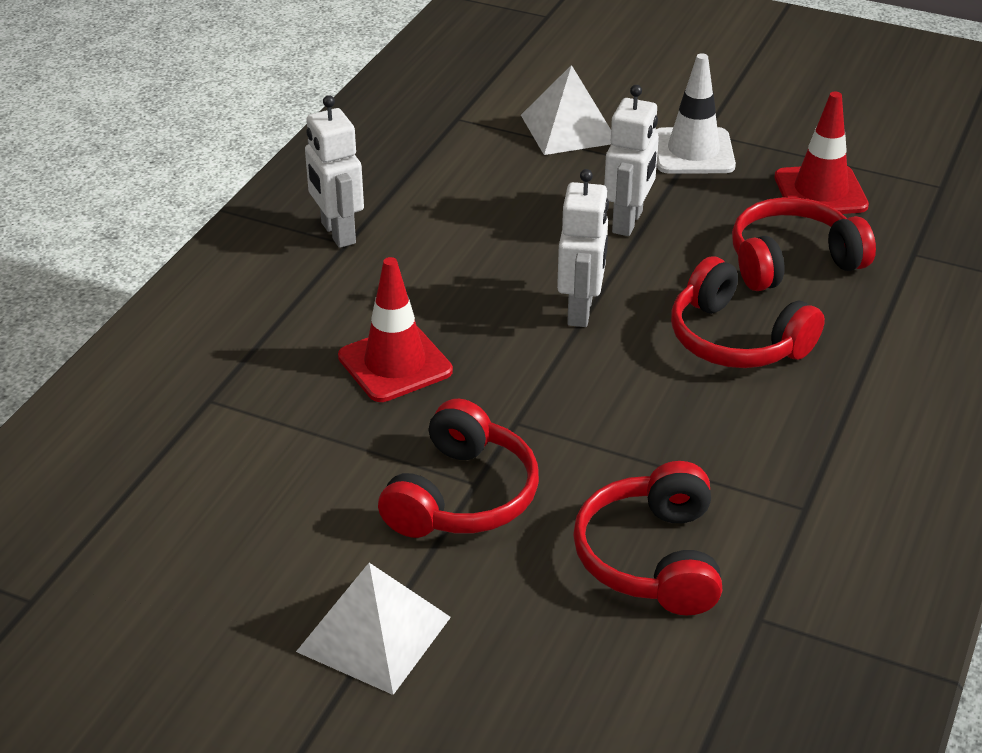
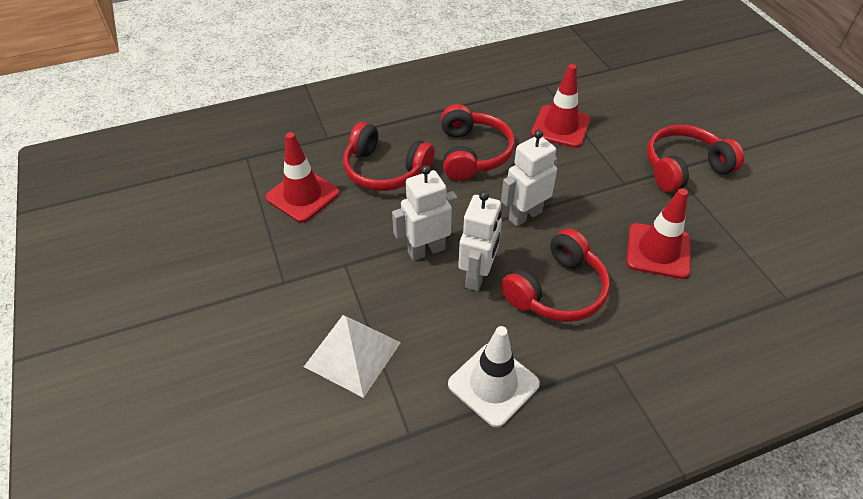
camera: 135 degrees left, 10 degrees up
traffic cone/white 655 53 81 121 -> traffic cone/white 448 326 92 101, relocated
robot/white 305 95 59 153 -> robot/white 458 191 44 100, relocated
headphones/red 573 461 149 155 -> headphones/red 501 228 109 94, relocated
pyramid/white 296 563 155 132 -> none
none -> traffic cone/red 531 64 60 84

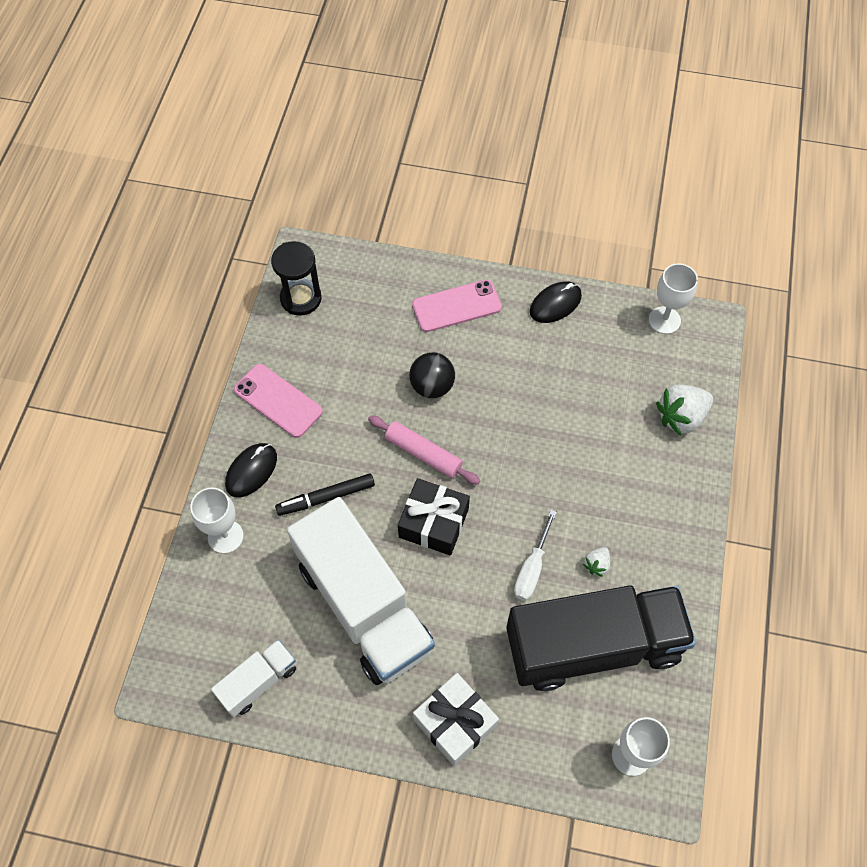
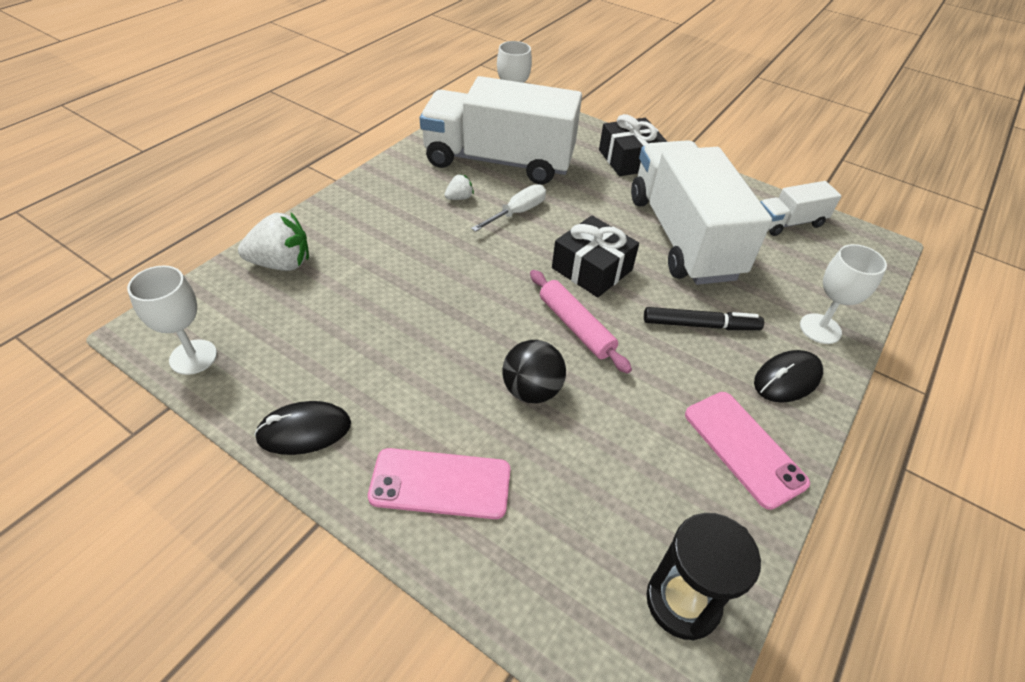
camera: 160 degrees left, 15 degrees down
truck/black 506 586 190 105 -> truck/white 420 76 162 108
gift/white 413 673 86 93 -> gift/black 599 114 68 62

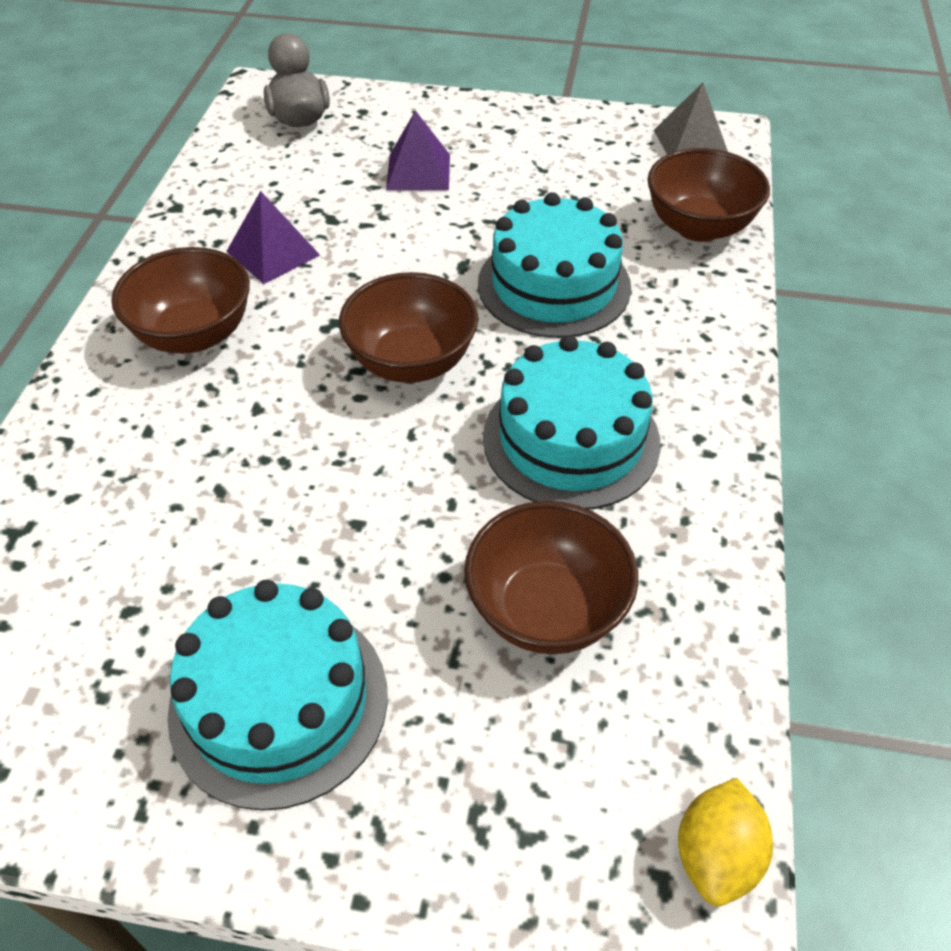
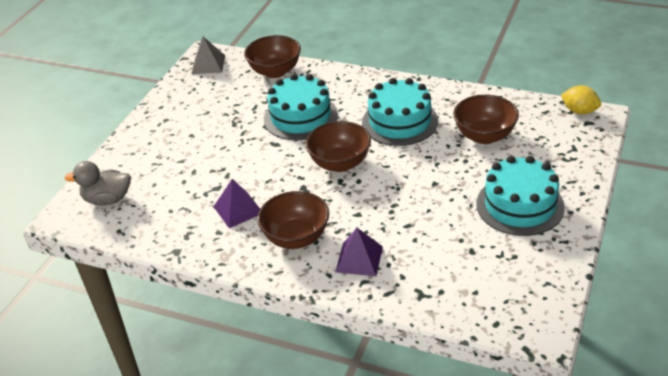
camera: 75 degrees left, 10 degrees down
pyramid/purple 386 111 64 79 -> pyramid/purple 335 228 48 48, relocated

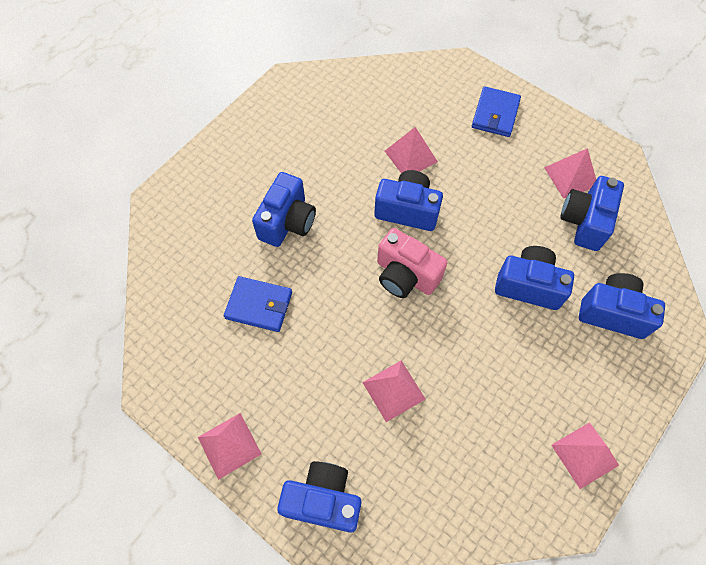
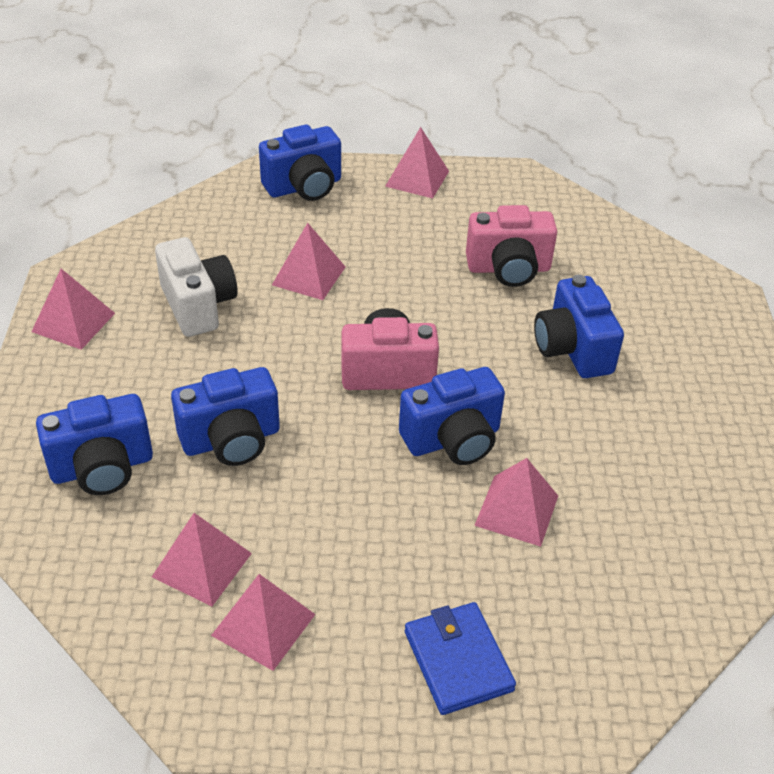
camera: 140 degrees right, 20 degrees down
camera/blue 561 176 63 75 -> pyramid/pink 152 513 100 93
wallet/blue 224 276 68 56 -> camera/pink 466 205 91 82
none -> camera/white 155 237 83 100

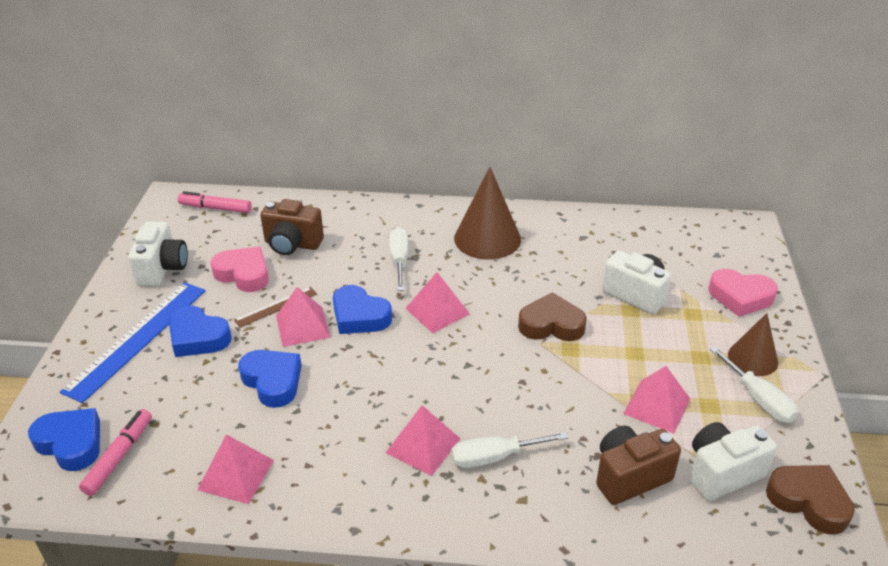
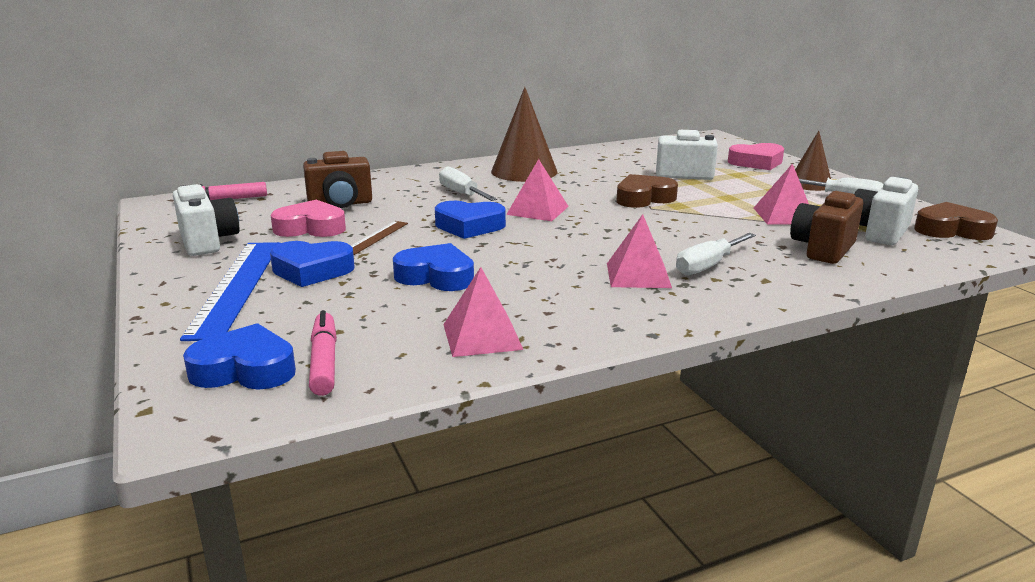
camera: 30 degrees left, 15 degrees down
pyramid/pink 276 287 54 60 -> none

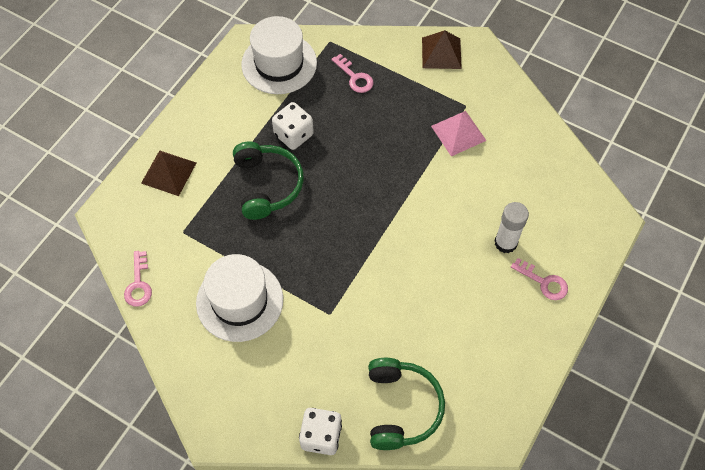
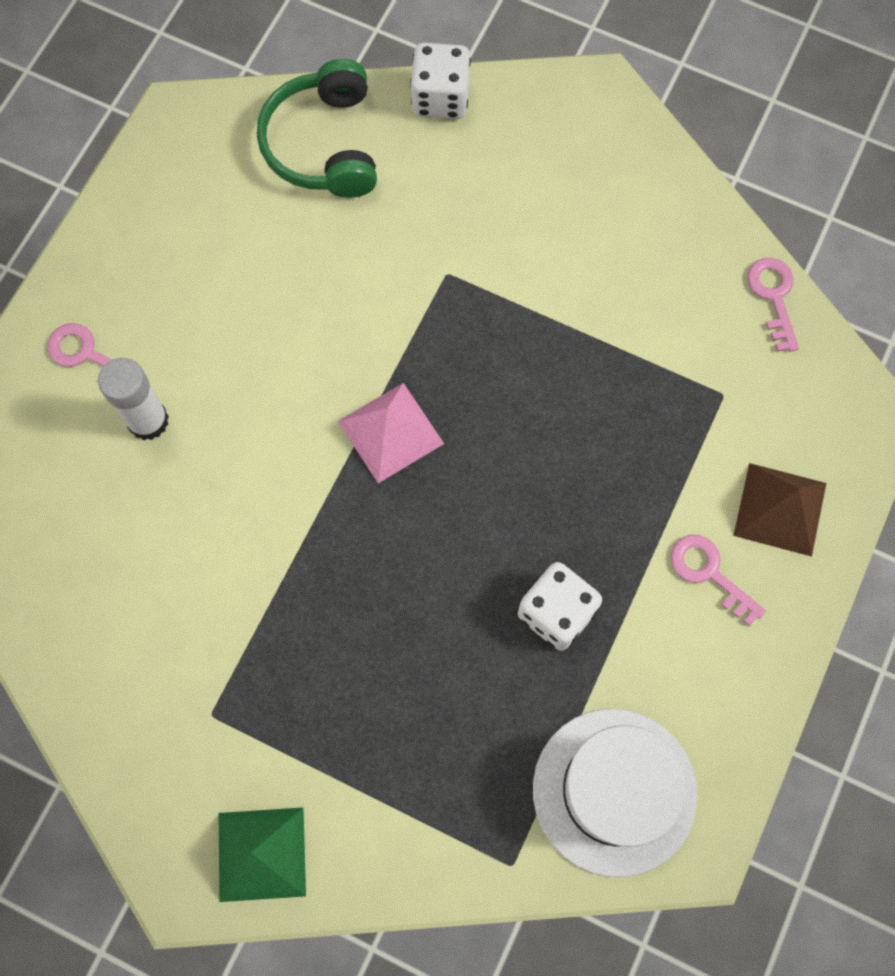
camera: 175 degrees right, 10 degrees up
pyramid/brown 422 30 40 39 -> pyramid/green 219 807 87 95
key/pink 331 54 43 39 -> key/pink 670 535 96 91, relocated
pyramid/pink 431 111 56 45 -> pyramid/pink 338 383 106 100, relocated
headphones/green 233 142 71 78 -> none
hat/white 196 254 87 88 -> none

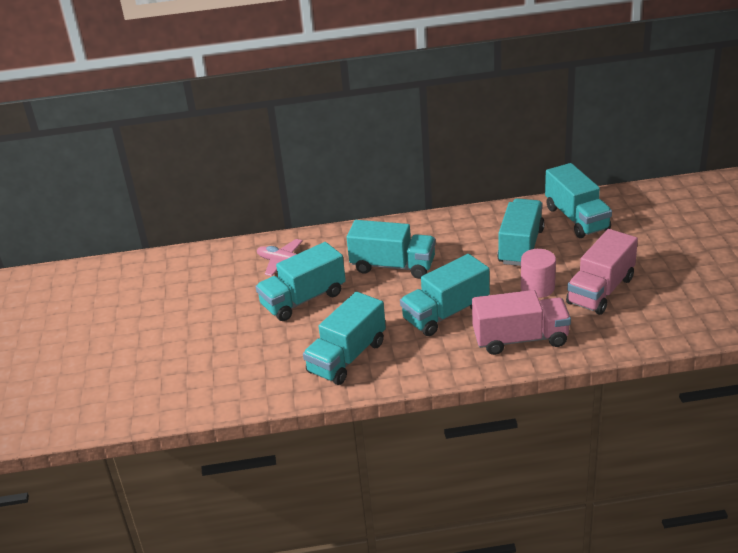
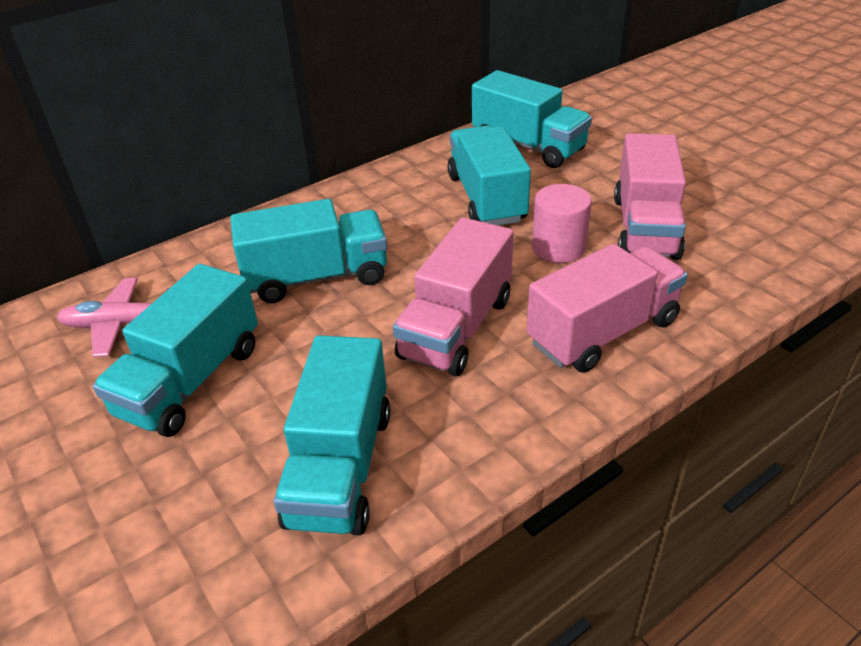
camera: 30 degrees left, 5 degrees up
truck/turquoise 400 254 90 82 -> truck/pink 393 217 121 159

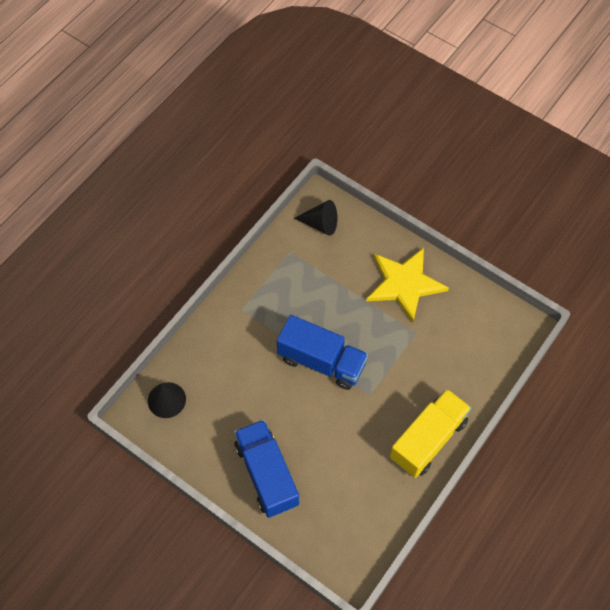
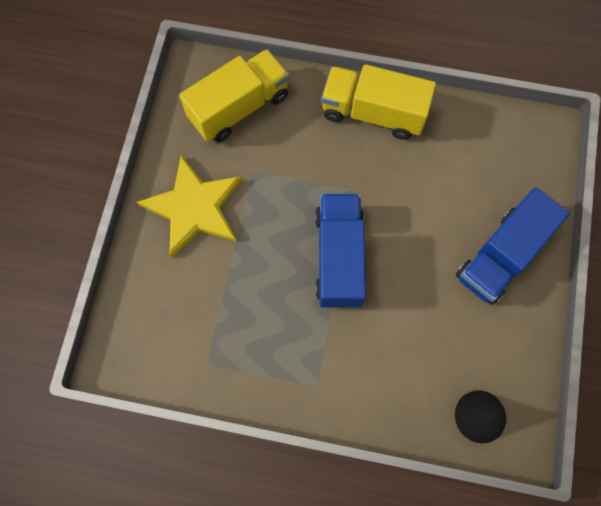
camera: 115 degrees left, 10 degrees up
cone/black 294 200 44 36 -> none
none -> truck/yellow 179 49 110 93

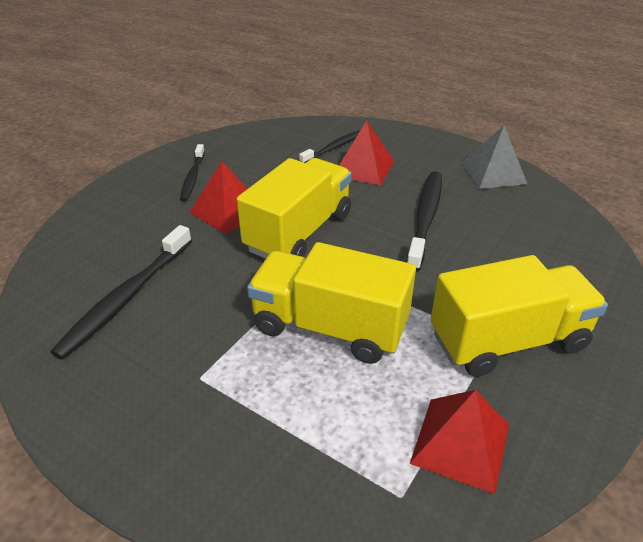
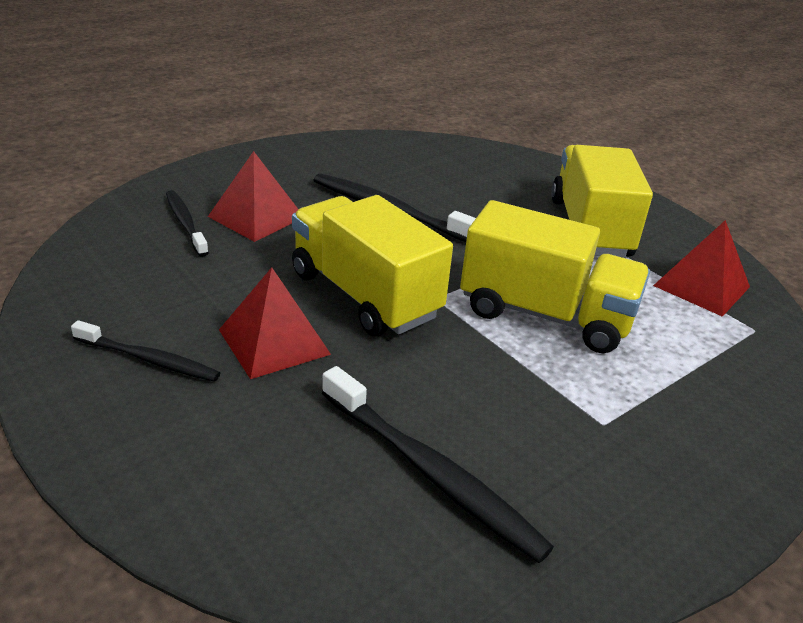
camera: 75 degrees left, 5 degrees down
pyramid/grey 461 126 66 63 -> none
truck/yellow 247 242 169 122 -> truck/yellow 460 200 190 153, 105 degrees counterclockwise

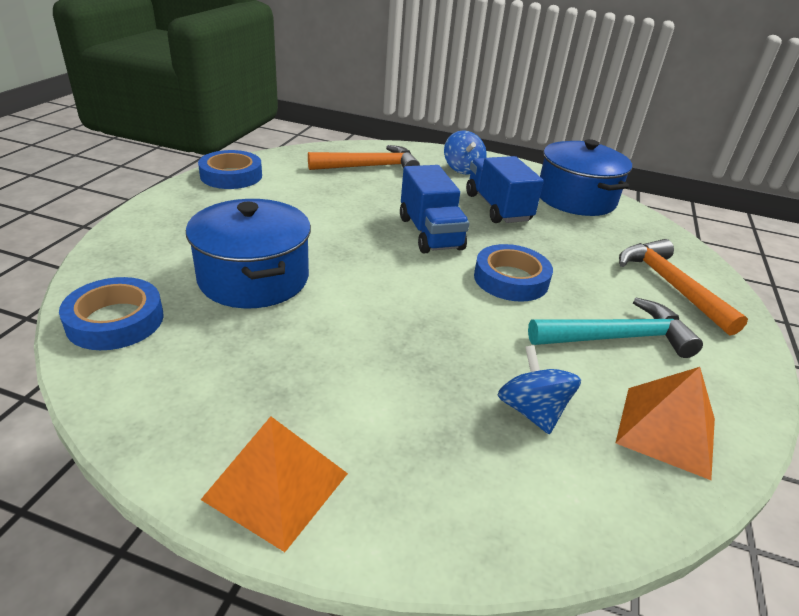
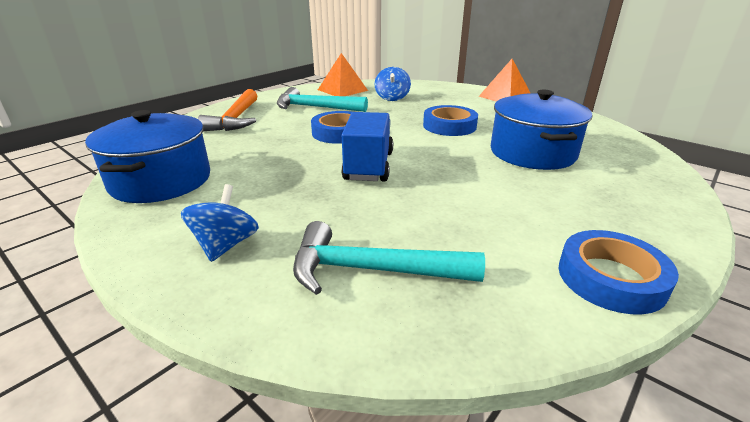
camera: 155 degrees left, 5 degrees down
hammer/orange 308 145 112 25 -> hammer/turquoise 293 221 192 74
truck/blue 466 156 78 67 -> none
tape/blue 59 277 105 73 -> tape/blue 423 105 55 31, relocated

